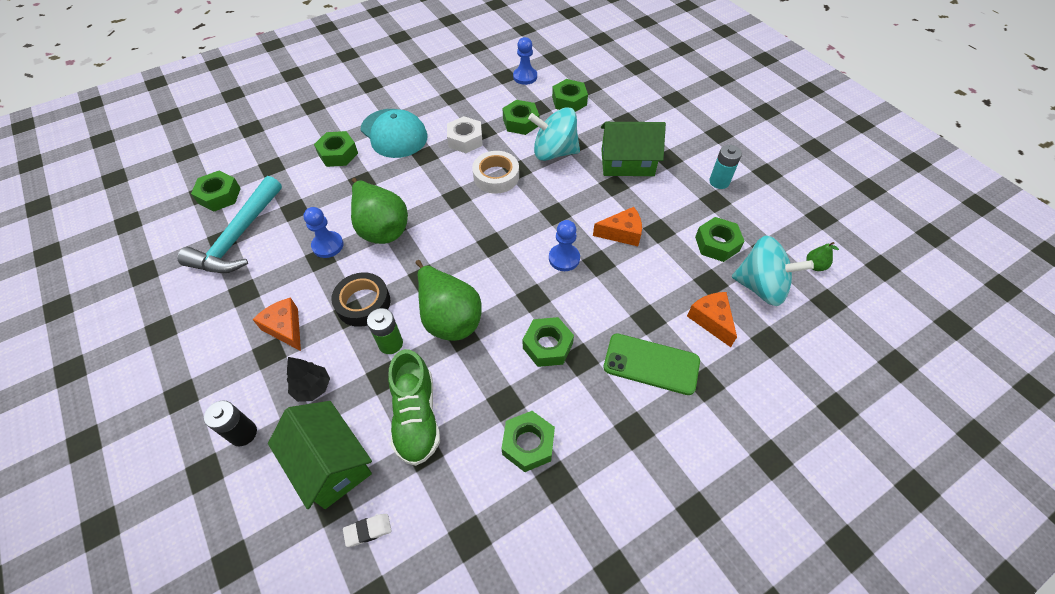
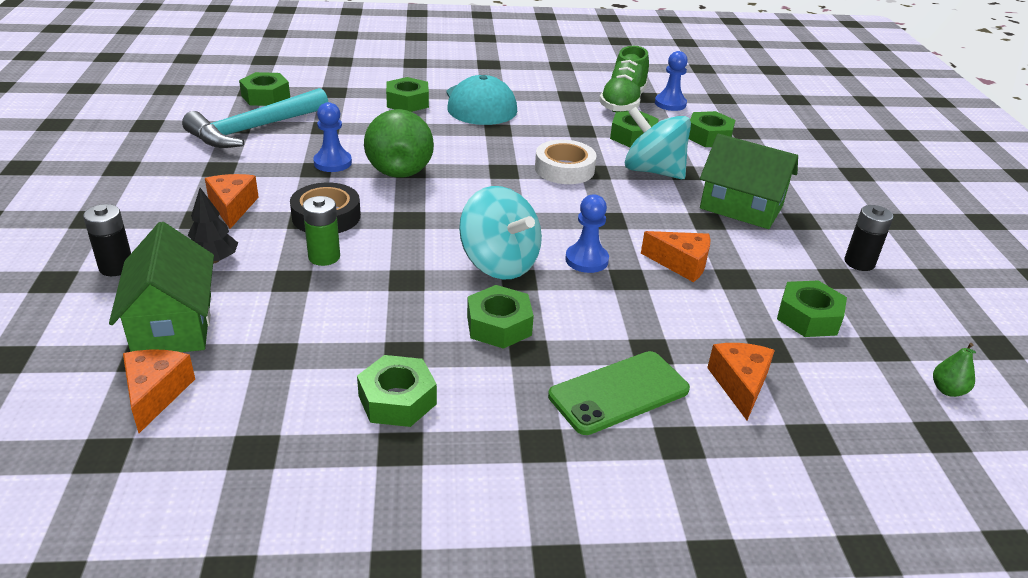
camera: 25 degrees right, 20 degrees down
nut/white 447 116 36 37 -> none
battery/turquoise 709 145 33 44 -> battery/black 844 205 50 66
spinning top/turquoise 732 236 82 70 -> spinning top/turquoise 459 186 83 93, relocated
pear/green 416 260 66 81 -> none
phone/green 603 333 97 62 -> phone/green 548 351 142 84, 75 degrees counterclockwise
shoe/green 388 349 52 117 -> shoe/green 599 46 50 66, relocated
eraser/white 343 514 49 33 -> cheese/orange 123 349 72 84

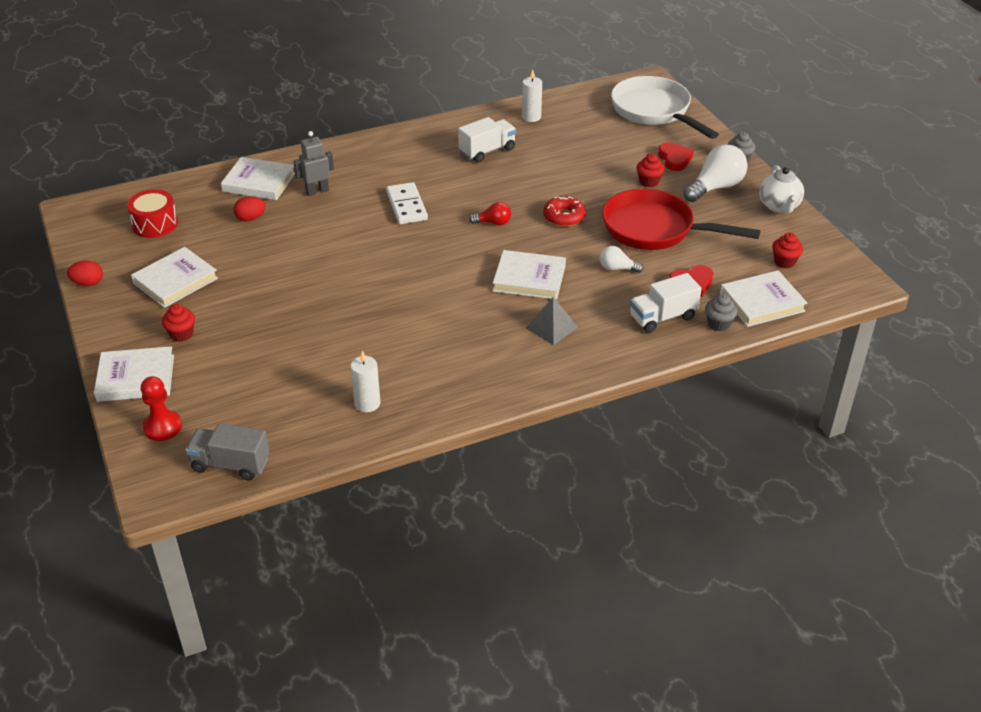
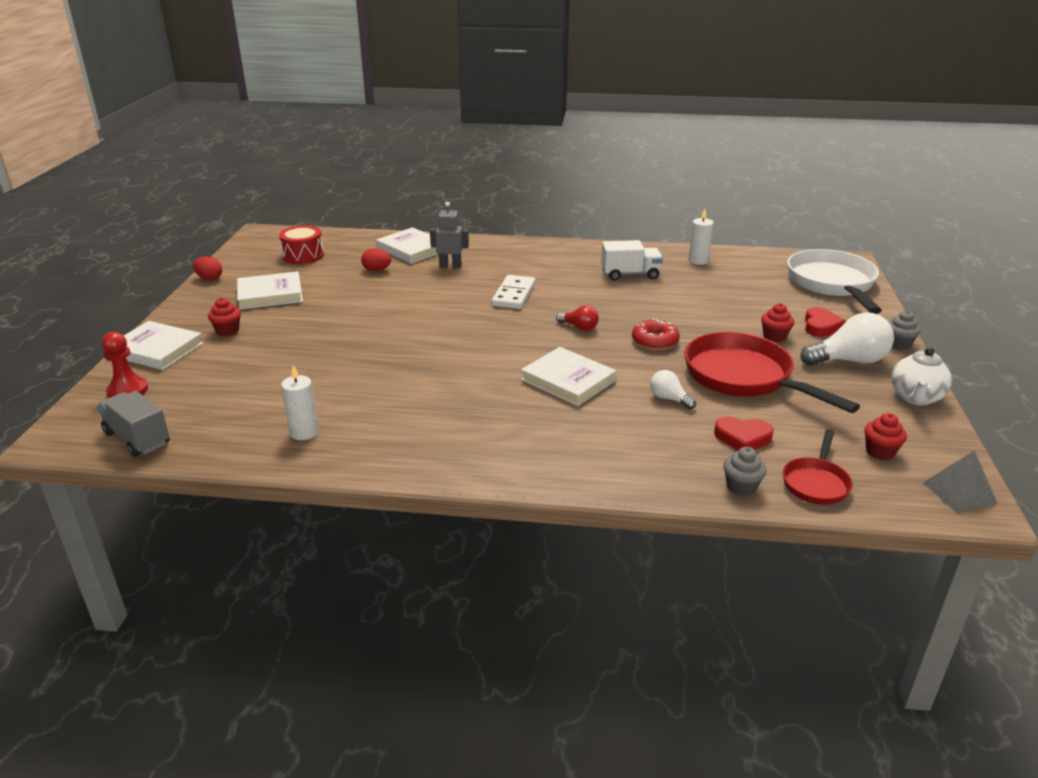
camera: 30 degrees right, 10 degrees down
book/white 720 270 87 57 -> pan/red 783 429 70 76
truck/white 630 273 72 60 -> none
pyramid/grey 526 297 52 48 -> pyramid/grey 923 451 75 62, relocated

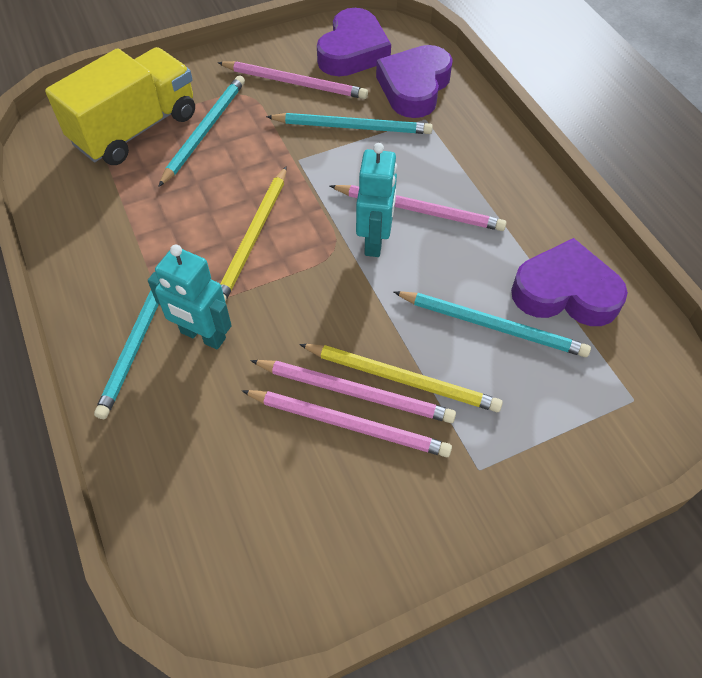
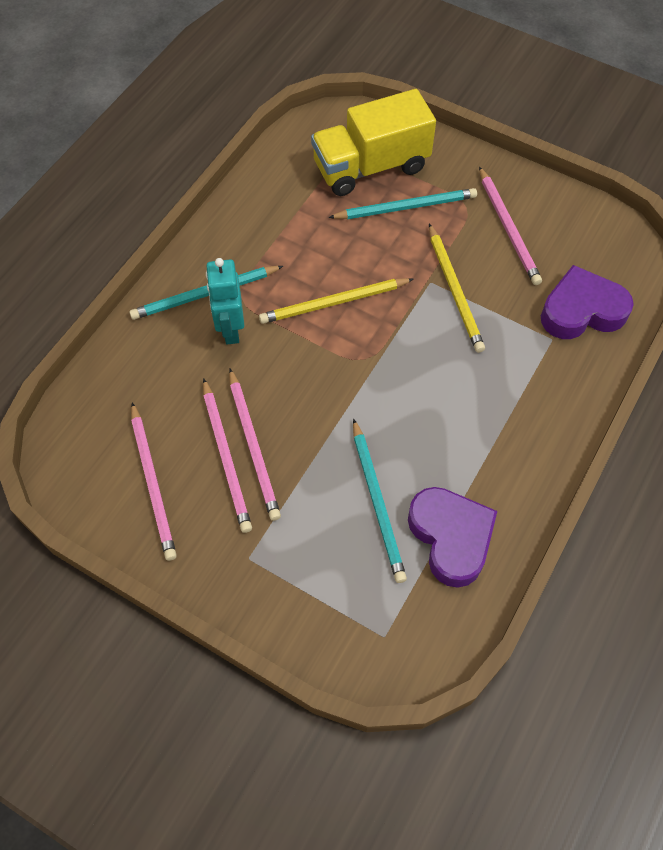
camera: 55 degrees right, 5 degrees up
heart/purple 317 8 74 68 -> none
truck/yellow 45 47 150 118 -> truck/yellow 311 89 125 107, 150 degrees clockwise
pencil/turquoise 266 113 167 21 -> none
robot/turquoise 356 143 41 114 -> none
pencil/pink 330 185 176 46 -> pencil/pink 131 402 46 159, relocated
pencil/yellow 299 344 204 68 -> pencil/yellow 429 224 56 129, relocated

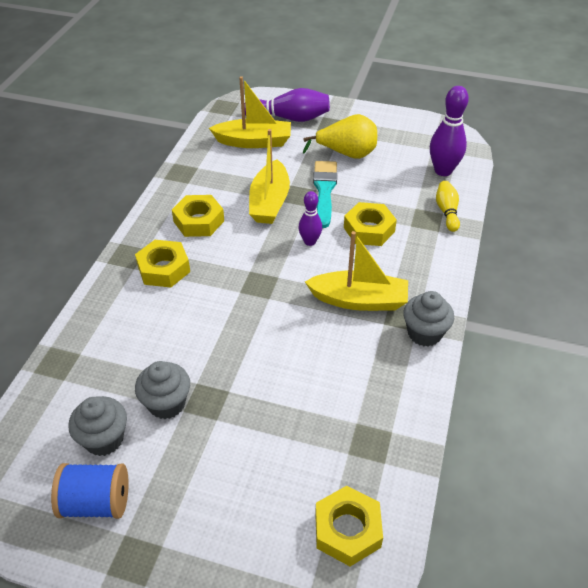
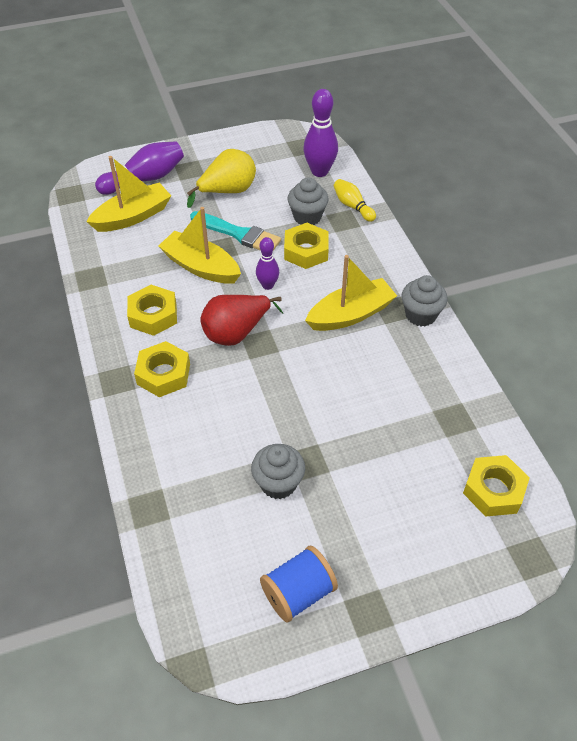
camera: 35 degrees left, 5 degrees up
boat/yellow 249 129 41 95 -> boat/yellow 158 207 83 77, 150 degrees clockwise
brush/turquoise 313 161 24 67 -> brush/turquoise 190 211 91 40, 150 degrees clockwise
cupcake/grey 68 396 59 60 -> cupcake/grey 288 177 40 48, relocated
none -> pear/red 200 295 83 51

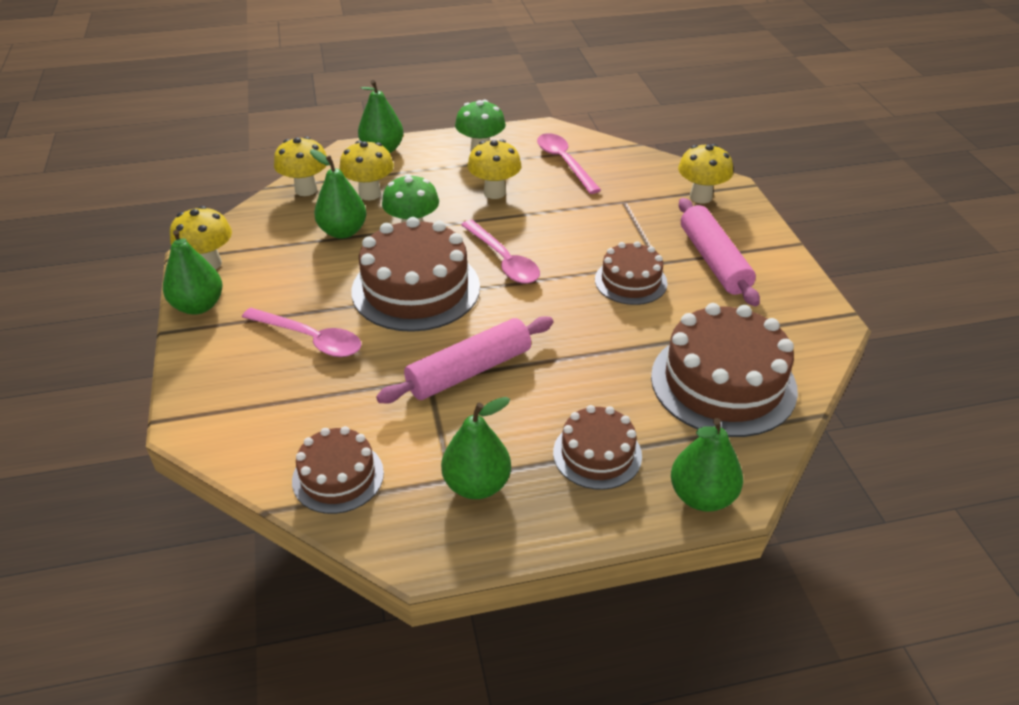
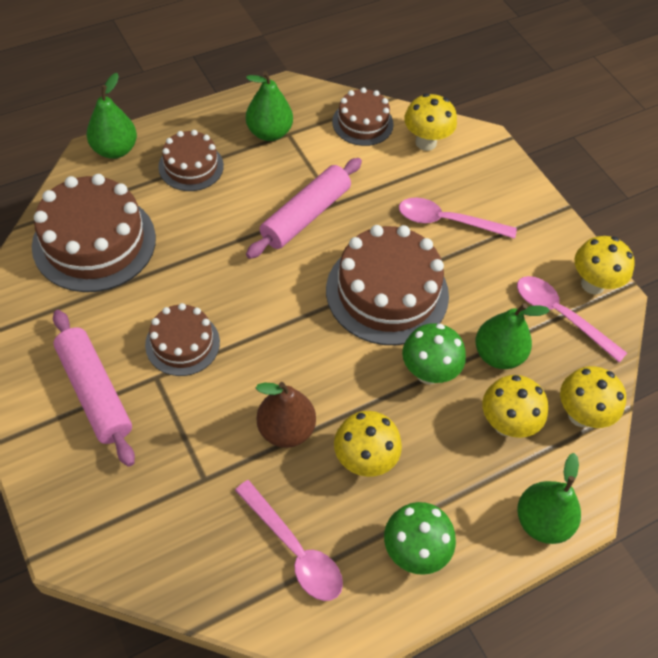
camera: 160 degrees right, 15 degrees up
mushroom/yellow 678 144 55 60 -> mushroom/yellow 404 93 53 58, relocated
spoon/pink 461 220 79 64 -> spoon/pink 517 276 110 86, relocated
pear/green 163 230 60 84 -> none
none -> pear/brown 256 382 60 66

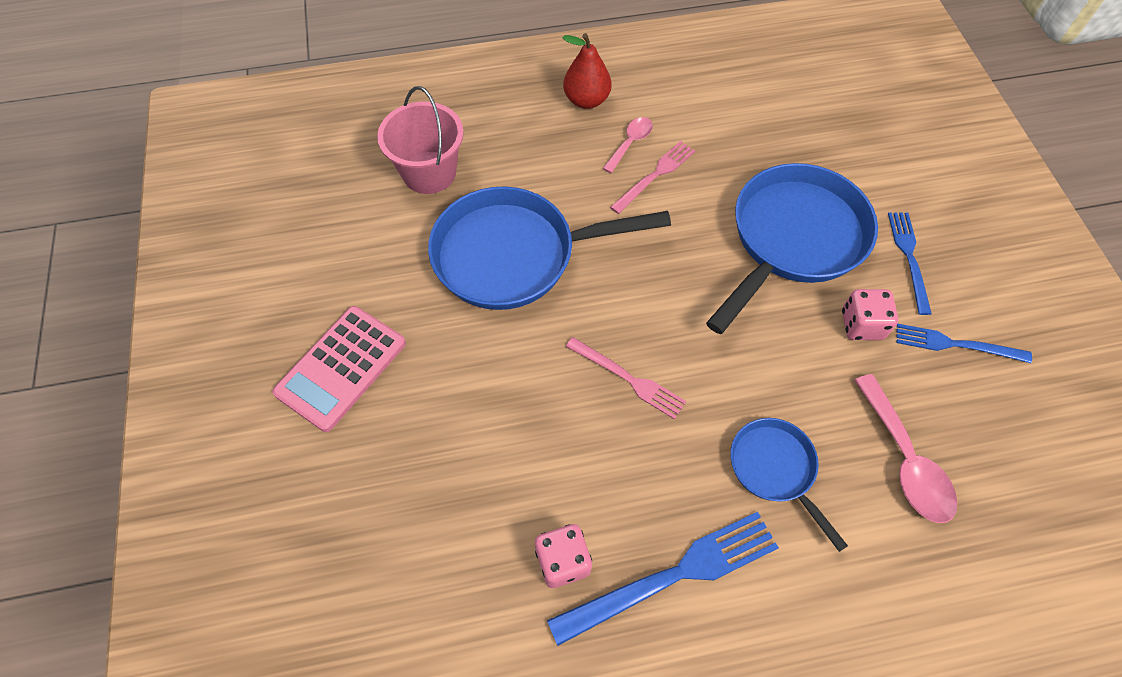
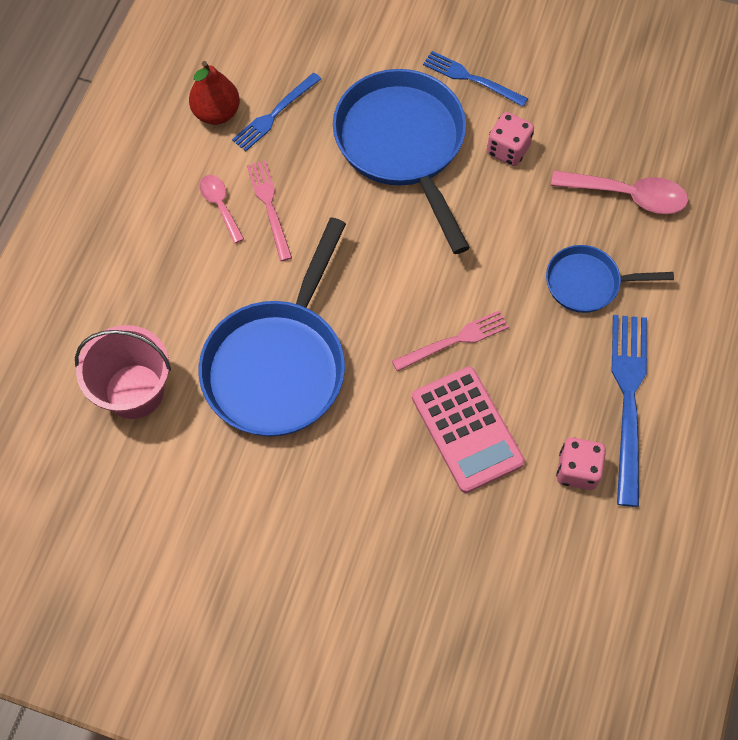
camera: 60 degrees left, 5 degrees up
pear/red 563 33 49 76 -> pear/red 189 61 51 64, relocated
calculator/pink 272 306 134 126 -> calculator/pink 412 367 113 126, relocated
fork/blue 896 324 136 39 -> fork/blue 232 73 89 78, relocated

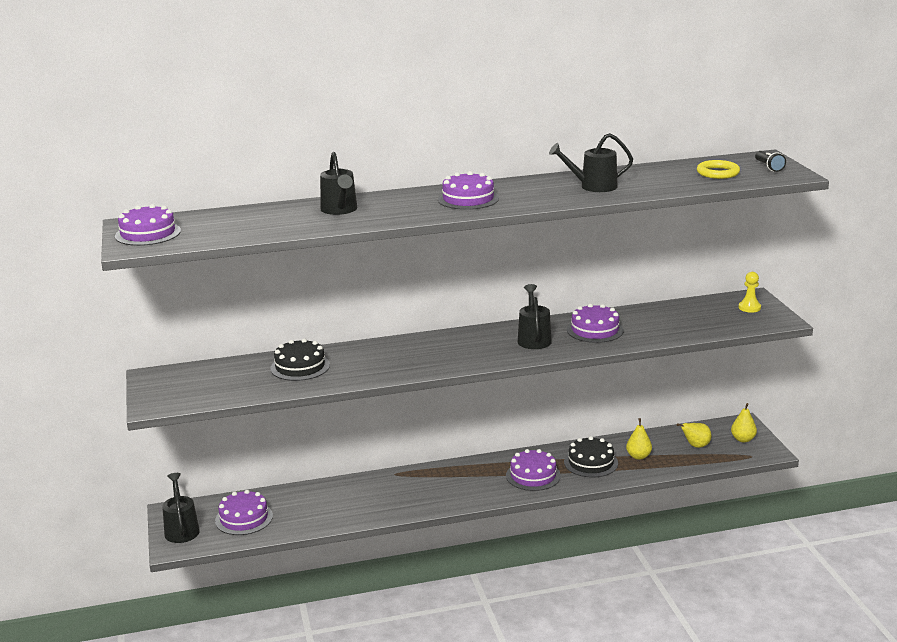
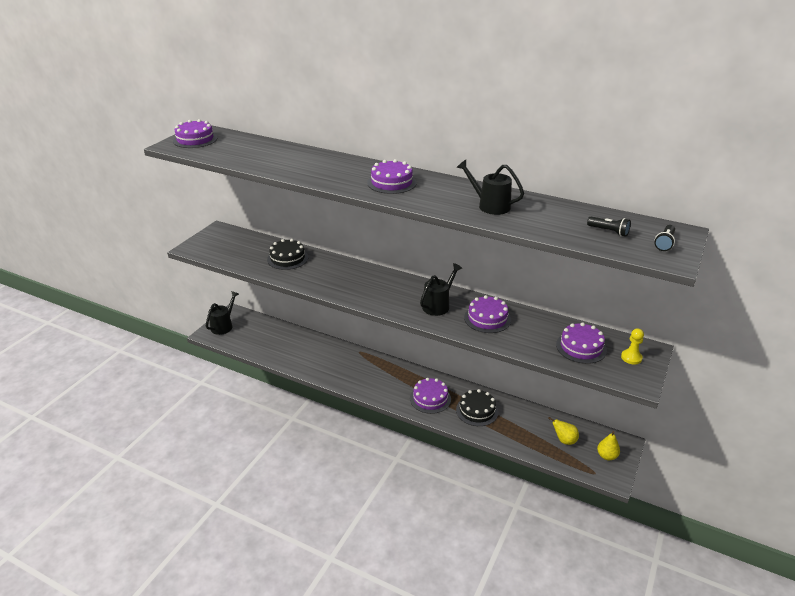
camera: 40 degrees right, 10 degrees up
watering can/black 320 152 37 63 -> none
ring/yellow 697 160 43 19 -> flashlight/black 587 217 44 20
pear/yellow 626 418 26 42 -> none
cake/purple 215 490 58 45 -> cake/purple 556 322 51 42, relocated

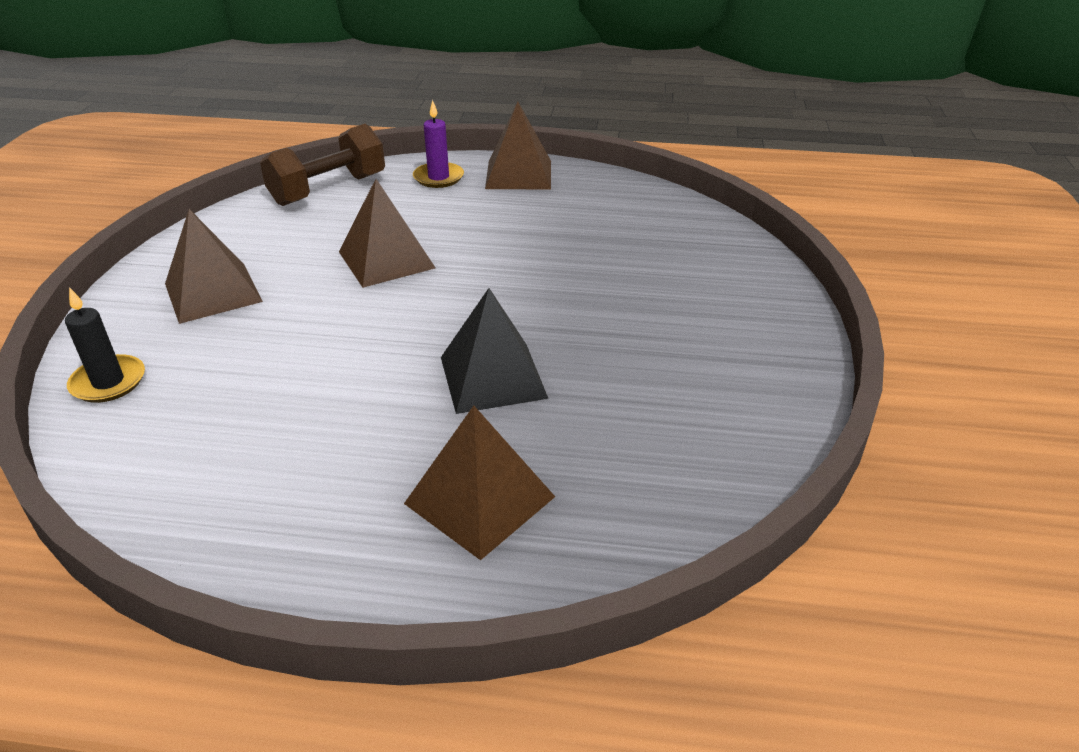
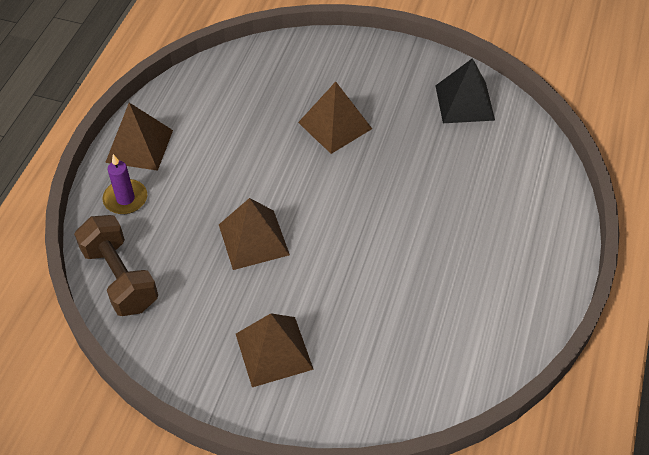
camera: 80 degrees left, 15 degrees up
candle/black 65 287 80 116 -> none
pyramid/black 441 288 107 126 -> pyramid/black 435 58 60 65, relocated
pyramid/brown 404 406 151 154 -> pyramid/brown 298 82 74 72, relocated

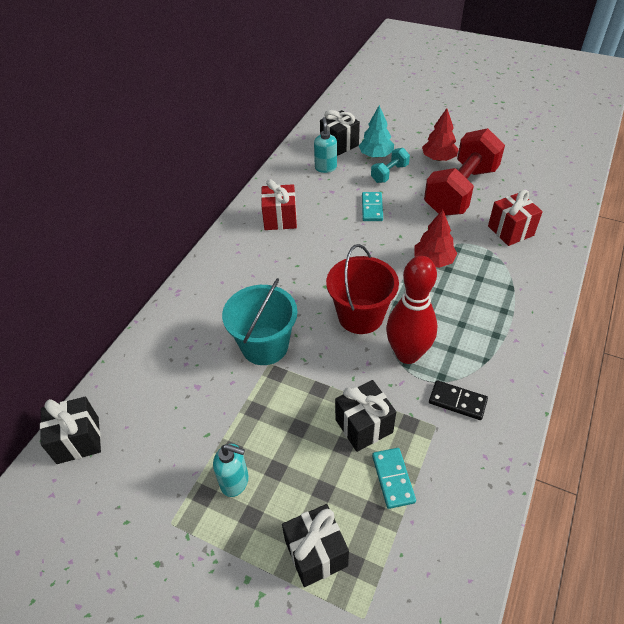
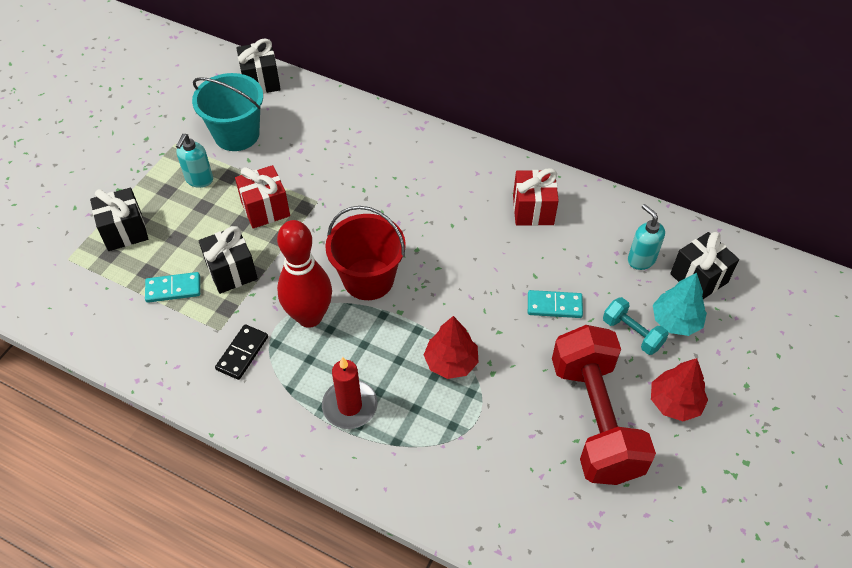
camera: 90 degrees right, 5 degrees up
soap dispenser/turquoise 314 117 23 56 -> soap dispenser/turquoise 628 204 37 66, 120 degrees counterclockwise
dumbbell/red 424 128 81 88 -> dumbbell/red 552 325 104 160, 45 degrees clockwise
gift/red 488 189 55 57 -> gift/red 235 165 55 63, relocated
bucket/turquoise 222 278 75 87 -> bucket/turquoise 192 73 71 78, relocated
none -> candle/red 322 357 55 72

